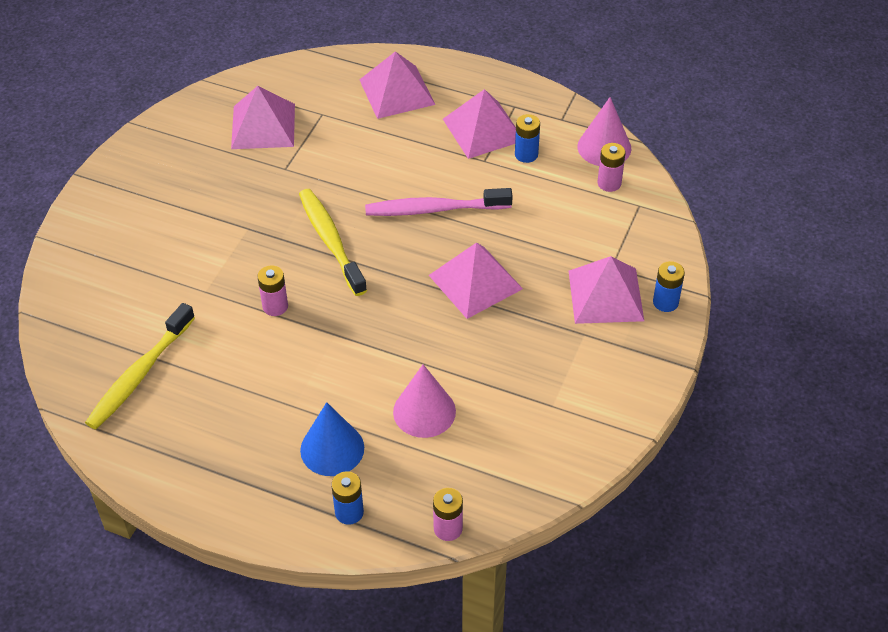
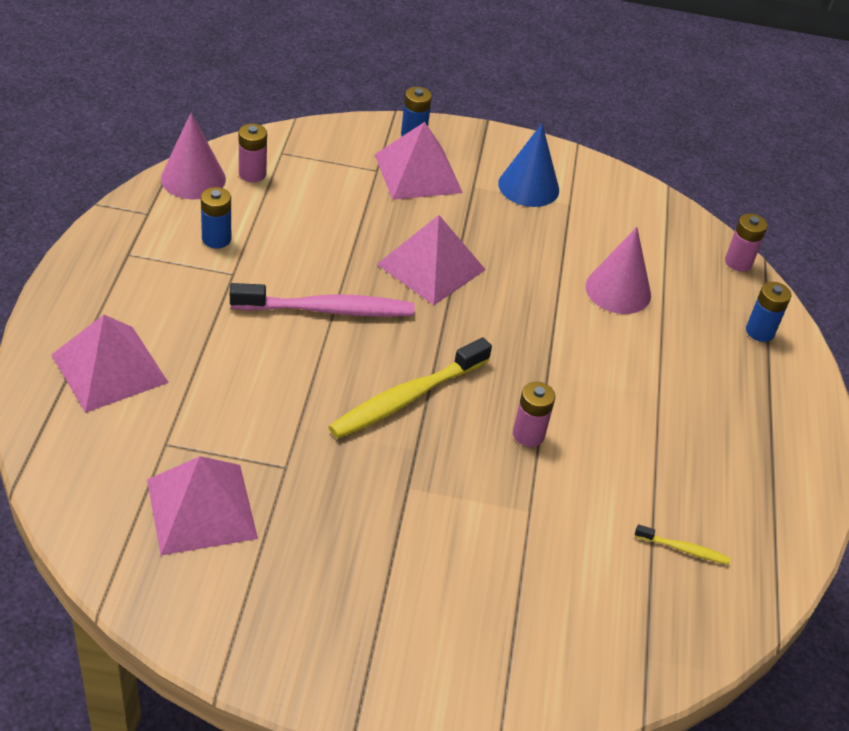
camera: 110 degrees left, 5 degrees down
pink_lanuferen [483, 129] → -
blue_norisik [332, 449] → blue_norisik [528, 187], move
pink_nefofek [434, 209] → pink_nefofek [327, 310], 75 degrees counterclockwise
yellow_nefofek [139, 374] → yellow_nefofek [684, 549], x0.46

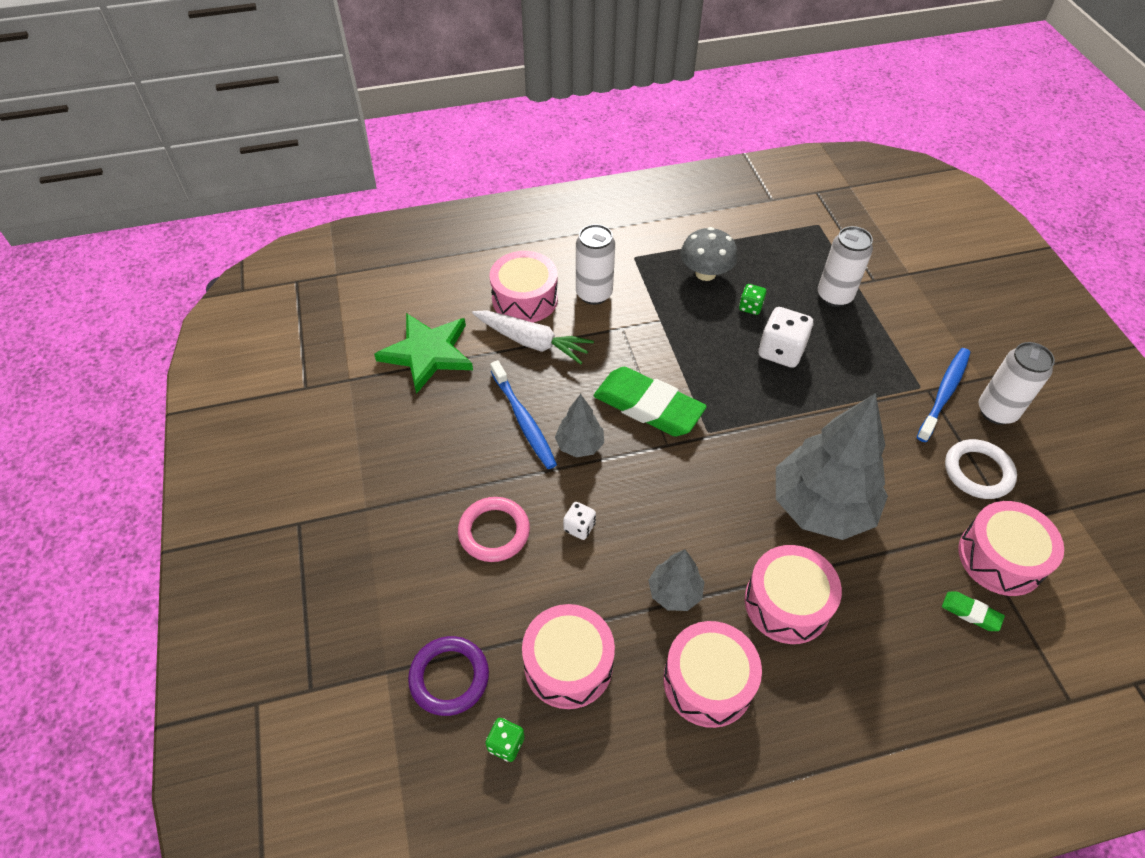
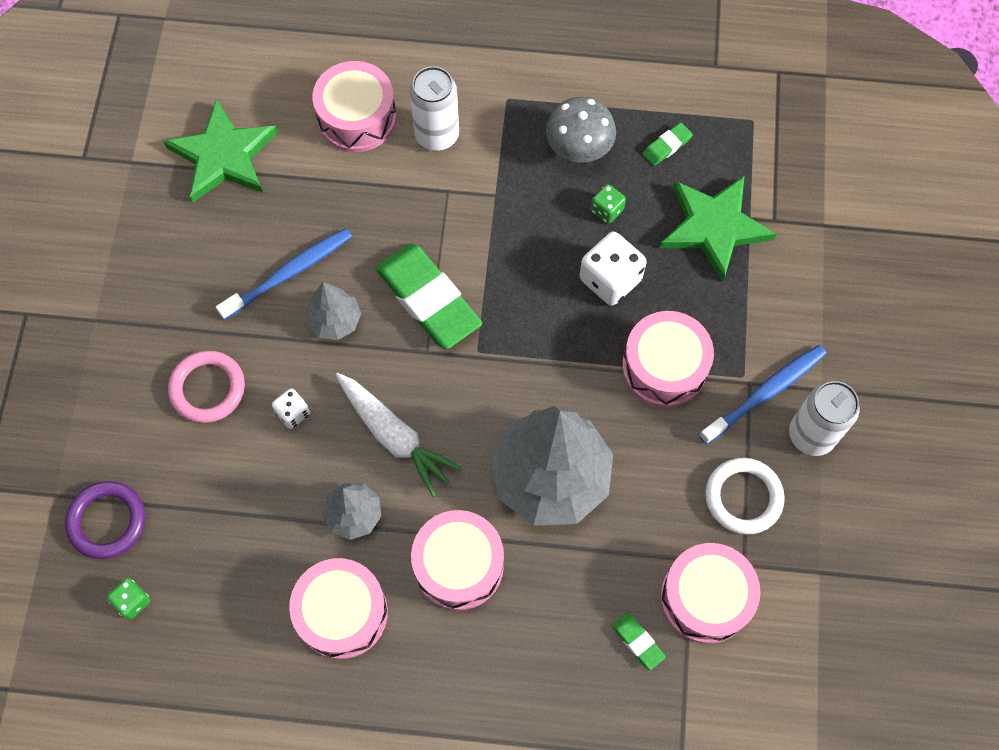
camera: 20 degrees right, 15 degrees up
- → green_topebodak [667, 146]
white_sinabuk [532, 342] → white_sinabuk [394, 436], move
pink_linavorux [568, 664] → pink_linavorux [664, 367], move
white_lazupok [834, 296] → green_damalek [714, 227]
blue_nefofek [524, 421] → blue_nefofek [290, 272], 120 degrees counterclockwise

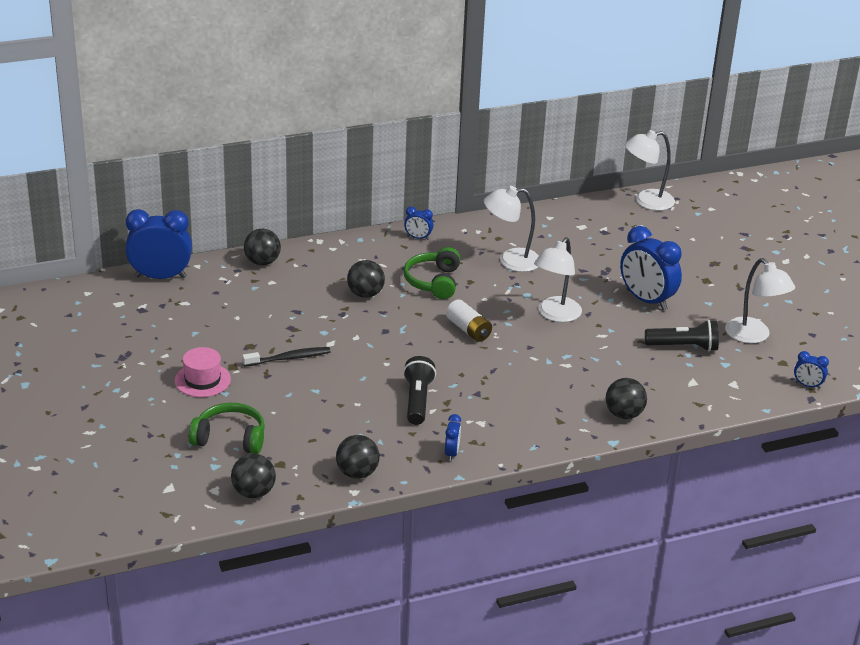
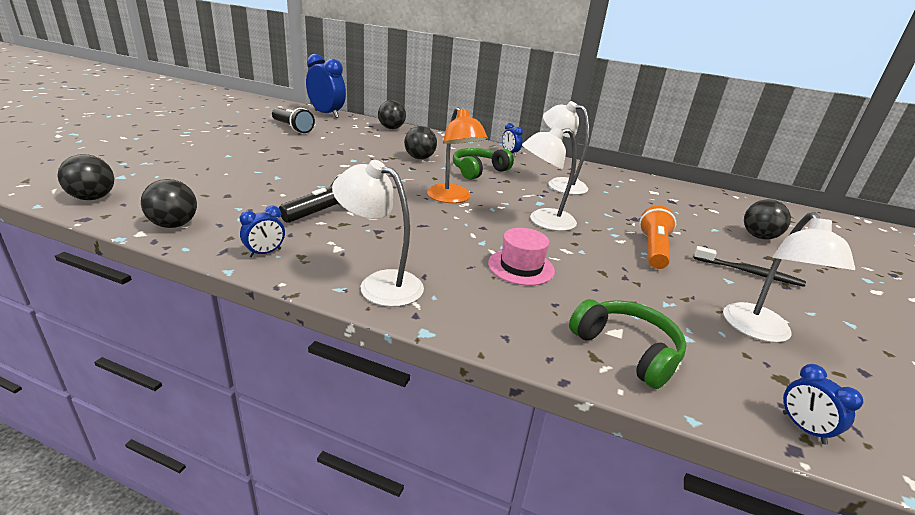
camera: 40 degrees right, 5 degrees down
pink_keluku [202, 380] → pink_keluku [521, 267], move
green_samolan [230, 438] → green_samolan [627, 350], move
black_nefofek [289, 358] → black_nefofek [749, 272], move
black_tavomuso [624, 414] → black_tavomuso [758, 237], move
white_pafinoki [646, 201] → white_pafinoki [380, 284], move
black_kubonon [683, 347] → black_kubonon [292, 128], move
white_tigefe [468, 330] → orange_pafinoki [452, 198]
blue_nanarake [646, 300] → orange_kubonon [653, 249]

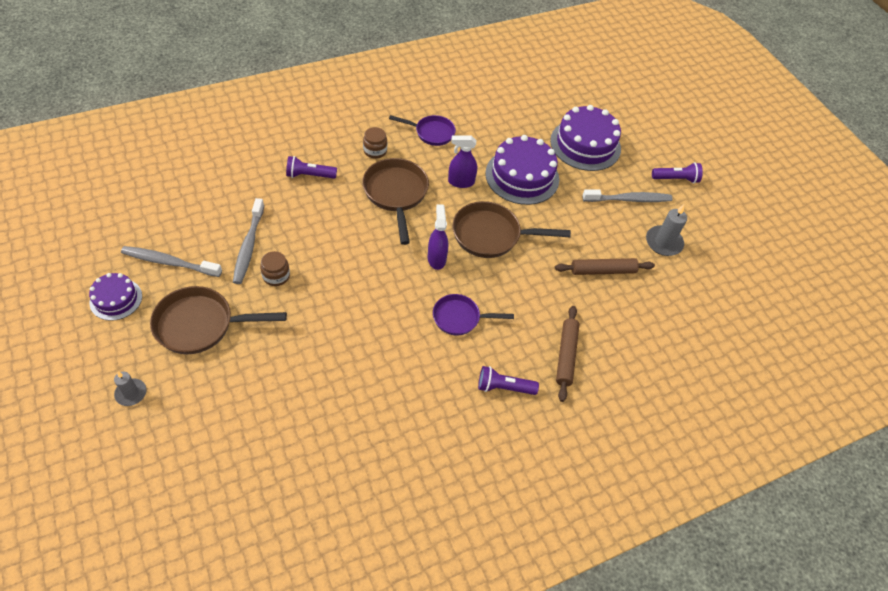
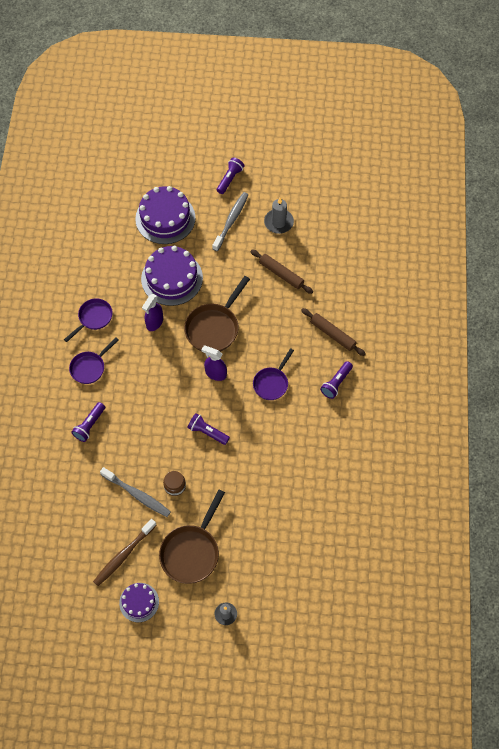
camera: 55 degrees left, 10 degrees up
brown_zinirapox [396, 194] → -
- → purple_kubonon [207, 432]
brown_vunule [375, 151] → purple_zinirapox [90, 367]
grey_nefofek [169, 262] → brown_nefofek [123, 555]
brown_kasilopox [603, 270] → brown_kasilopox [281, 274], 75 degrees counterclockwise

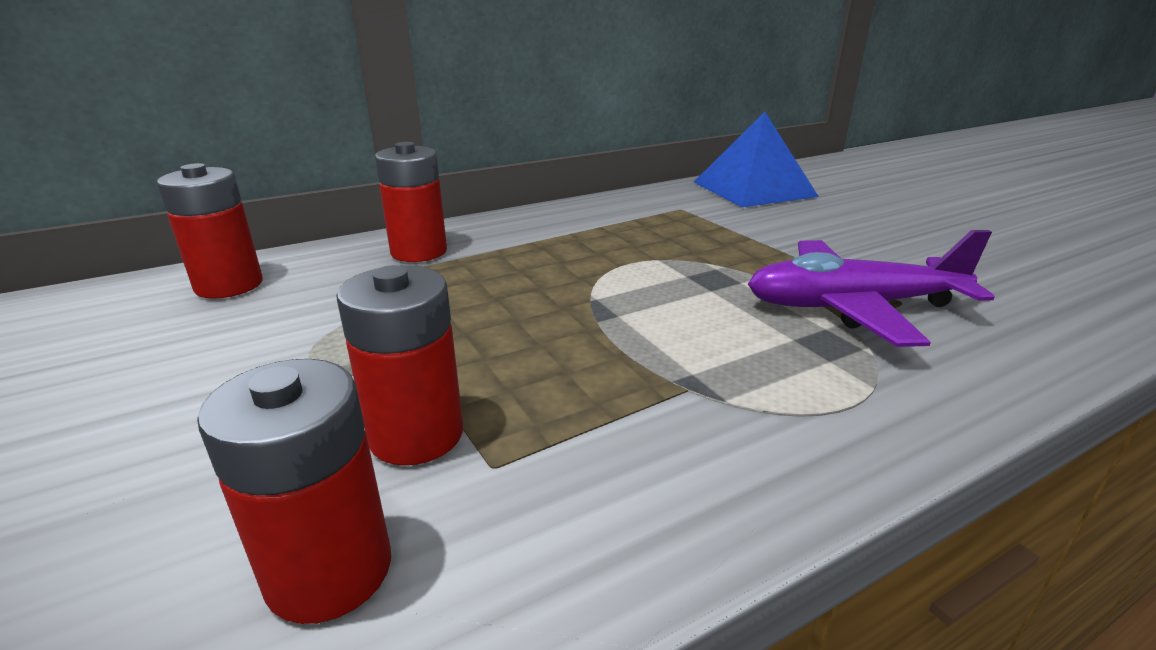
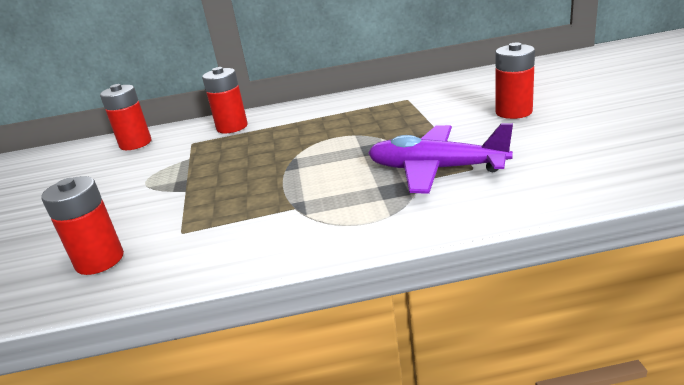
camera: 25 degrees right, 0 degrees up
blue_lanuferen [753, 189] → -
red_tigefe [416, 435] → red_tigefe [513, 112], move

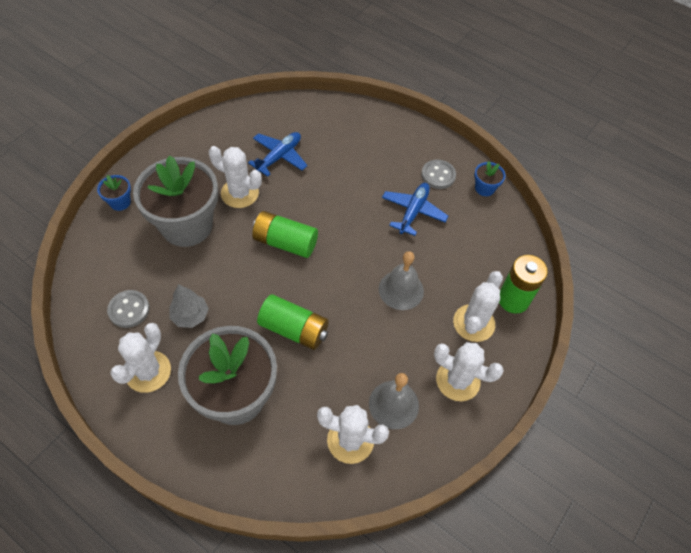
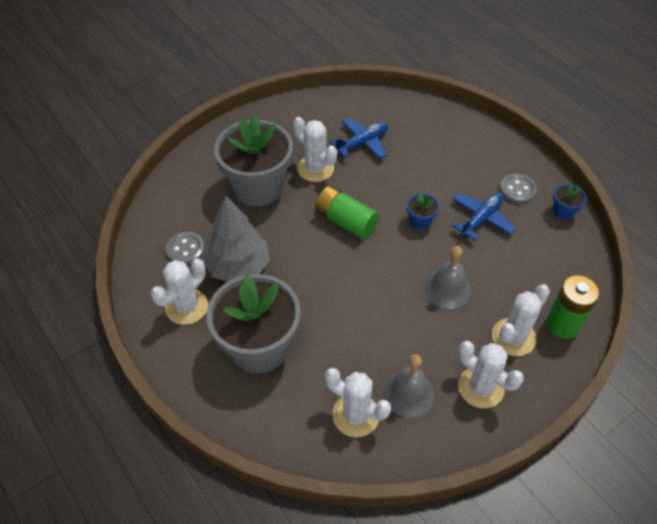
camera: 20 degrees right, 5 degrees down
green_tigefe [294, 329] → -
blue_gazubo [120, 202] → blue_gazubo [420, 221], move
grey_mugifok [190, 316] → grey_mugifok [238, 267], x1.77

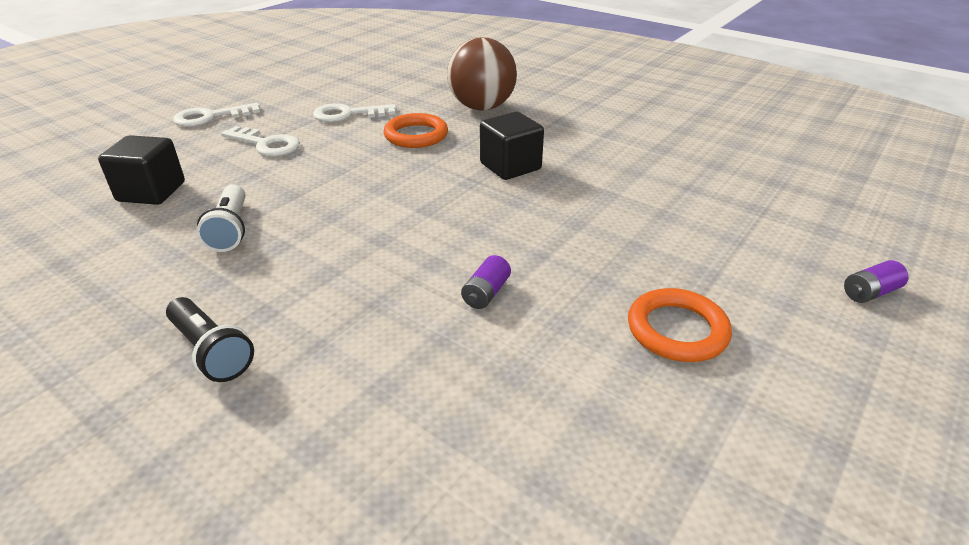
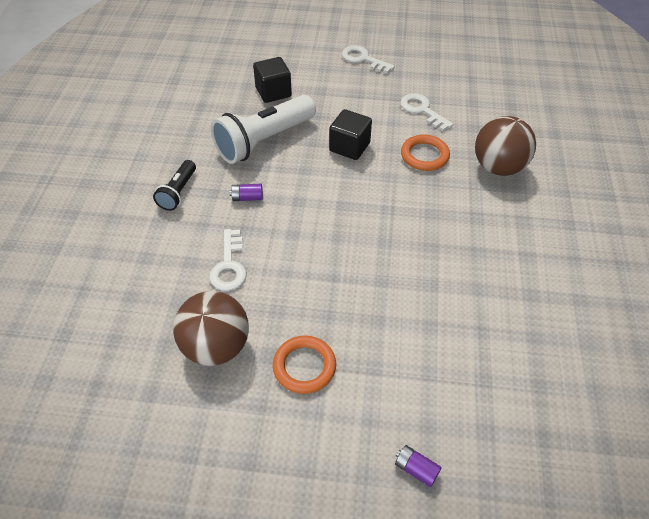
camera: 60 degrees right, 15 degrees up
- → brown_tavomuso [216, 346]
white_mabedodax [266, 144] → white_mabedodax [229, 265], move
purple_tigefe [486, 293] → purple_tigefe [247, 198], move
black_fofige [510, 166] → black_fofige [349, 147], move
white_kubonon [230, 230] → white_kubonon [264, 141], x1.92

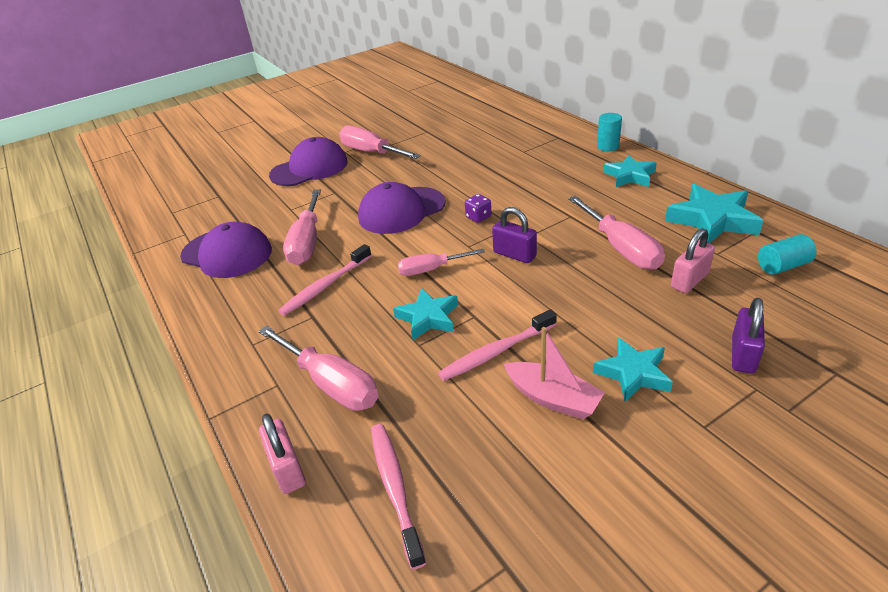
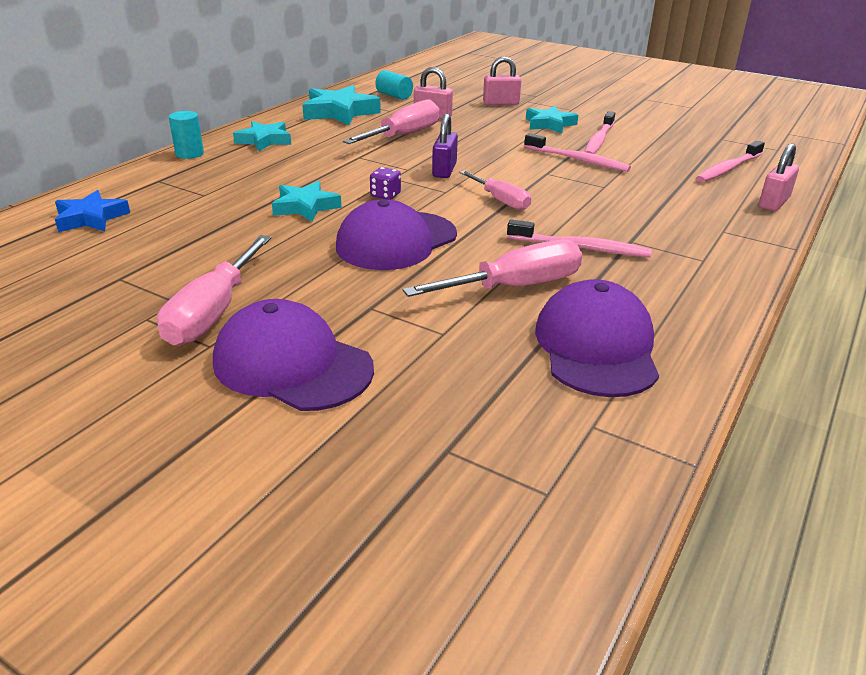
camera: 120 degrees left, 5 degrees down
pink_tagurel [331, 384] → -
- → blue_damalek [91, 218]
turquoise_damalek [428, 318] → turquoise_damalek [305, 207], move
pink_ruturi [553, 398] → pink_nefofek [599, 140]
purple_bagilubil [743, 354] → pink_bagilubil [501, 103]
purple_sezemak [401, 210] → purple_sezemak [396, 241], 105 degrees clockwise

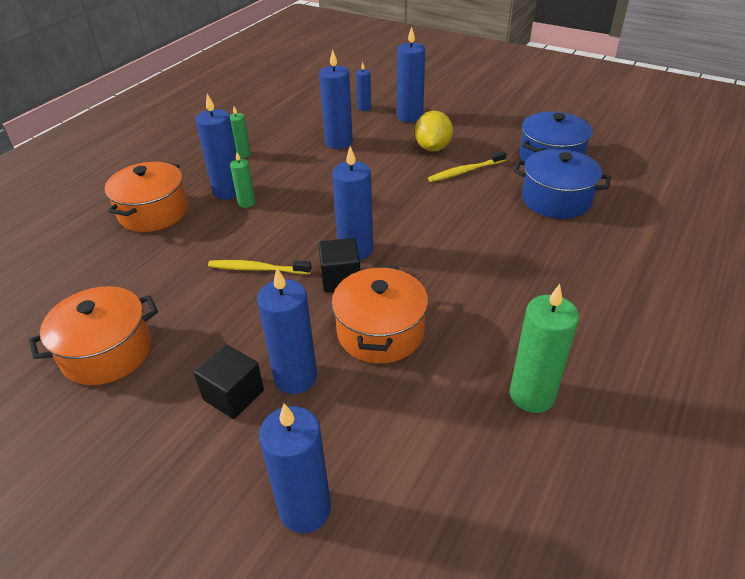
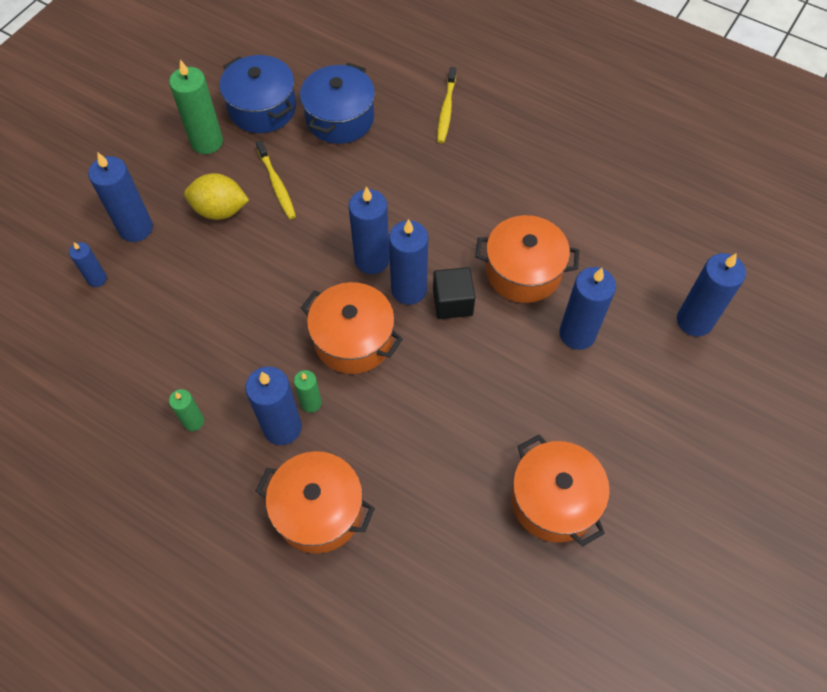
camera: 90 degrees left, 20 degrees up
black_fofige [233, 395] → -
- → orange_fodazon [353, 339]
yellow_nefofek [257, 269] → yellow_nefofek [446, 110], move
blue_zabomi [339, 142] → blue_zabomi [372, 260], move
green_zabomi [532, 395] → green_zabomi [207, 142], move

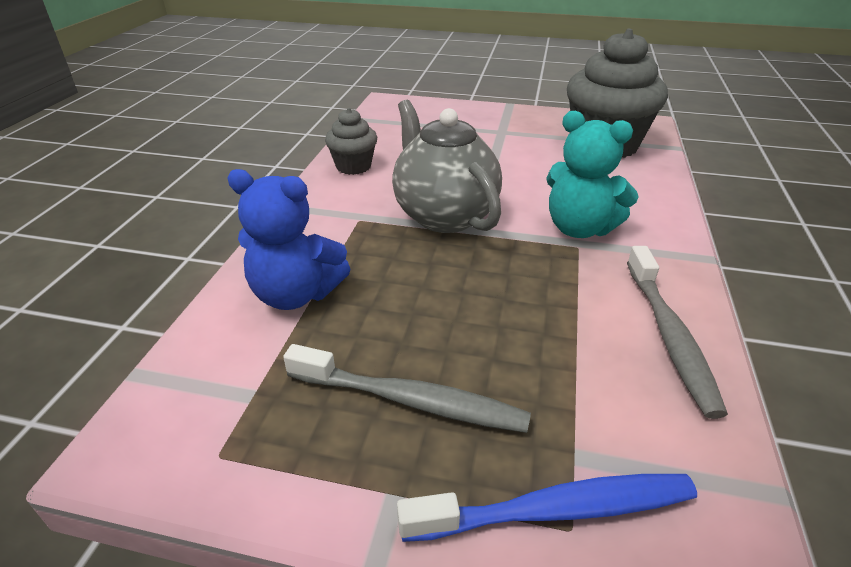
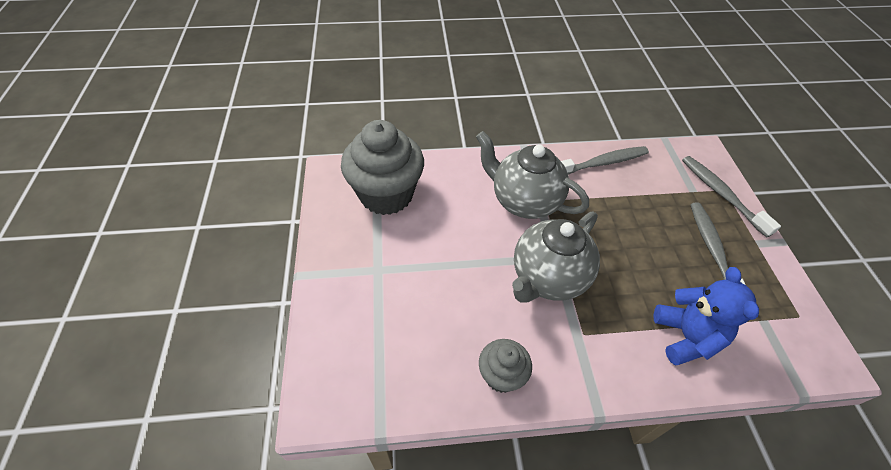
camera: 110 degrees left, 15 degrees up
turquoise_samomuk [579, 228] → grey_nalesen [524, 201]
blue_nefofek [556, 510] → grey_nefofek [721, 194]

